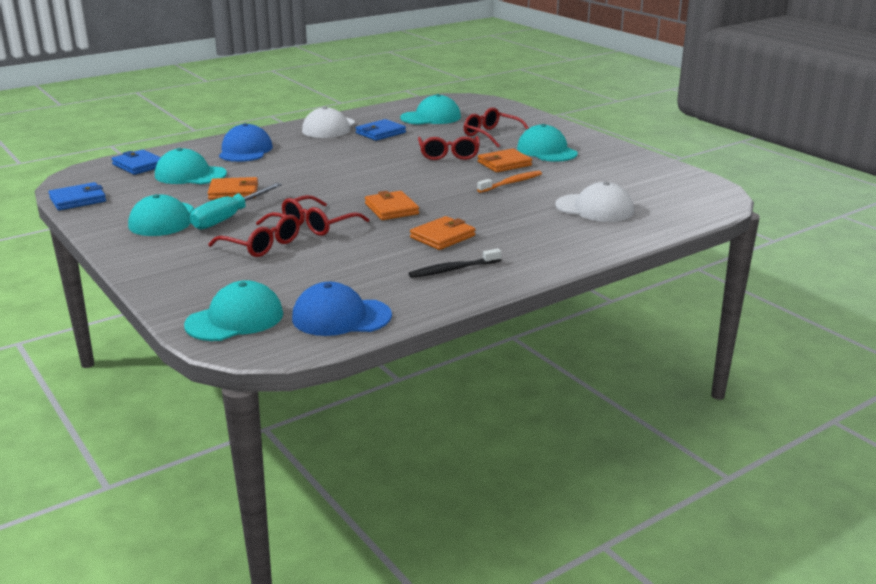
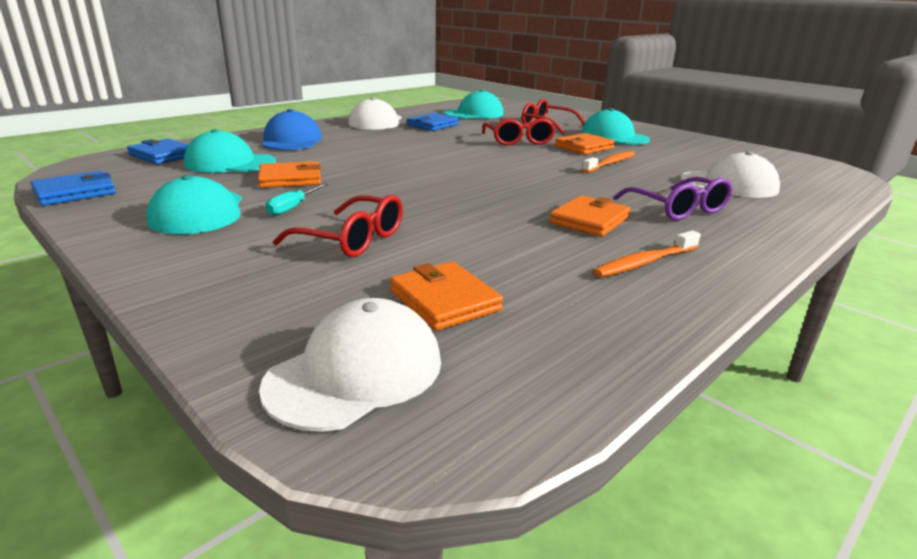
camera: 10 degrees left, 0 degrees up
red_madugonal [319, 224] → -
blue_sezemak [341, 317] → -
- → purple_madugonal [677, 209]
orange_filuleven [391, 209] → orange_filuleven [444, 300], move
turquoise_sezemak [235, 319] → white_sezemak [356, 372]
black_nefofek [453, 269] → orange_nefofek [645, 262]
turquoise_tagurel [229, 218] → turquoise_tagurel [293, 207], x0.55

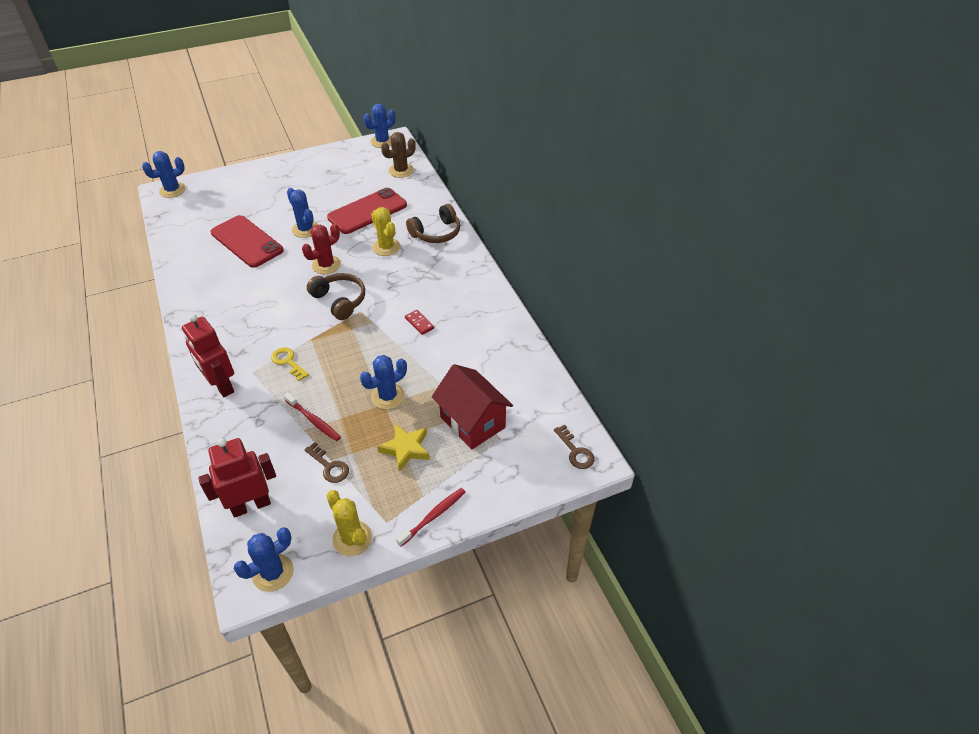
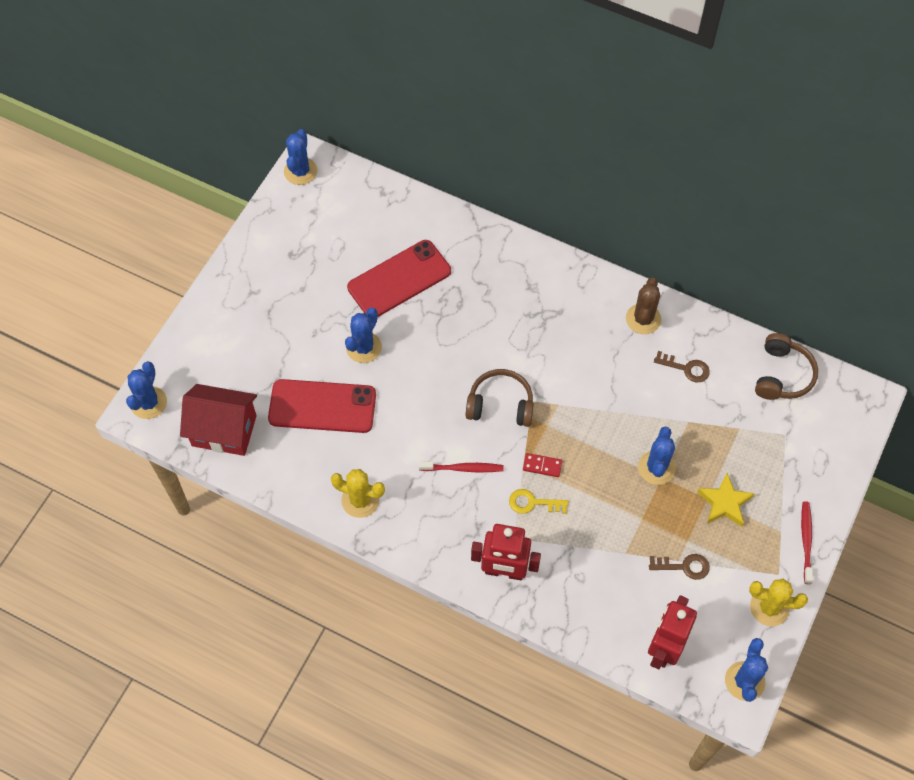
camera: 40 degrees left, 15 degrees up
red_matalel [326, 265] → -
red_nefofek [313, 420] → red_nefofek [463, 468], move
yellow_matalel [386, 247] → yellow_matalel [360, 500], move
brown_matalel [401, 170] → brown_matalel [643, 319], move
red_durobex [419, 323] → red_durobex [542, 466], move
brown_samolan [436, 233] → brown_samolan [782, 375], move
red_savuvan [472, 422] → red_savuvan [224, 430], move
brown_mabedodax [575, 451] → brown_mabedodax [686, 368], move
blue_matalel [305, 229] → blue_matalel [364, 347], 75 degrees counterclockwise
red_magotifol [367, 211] → red_magotifol [399, 279], 45 degrees clockwise

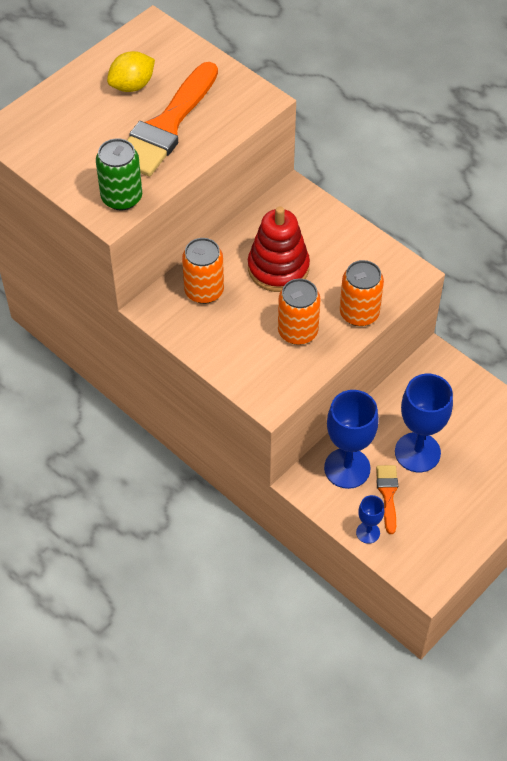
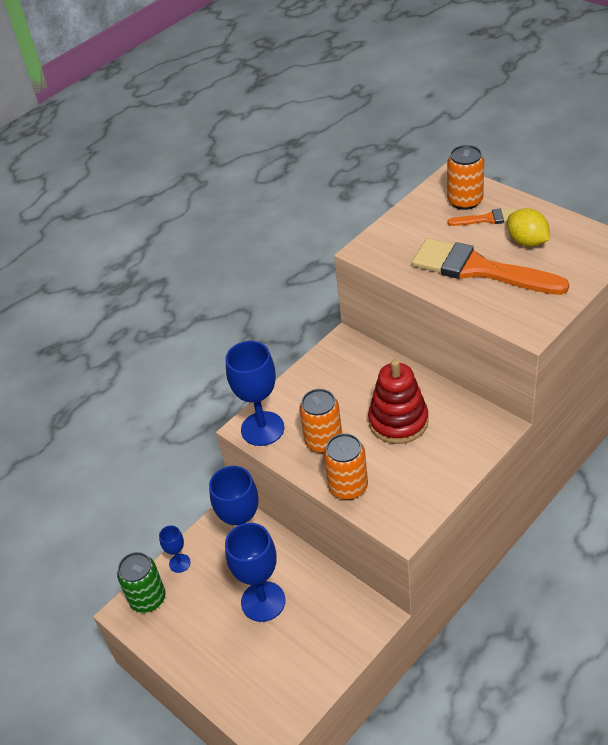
camera: 95 degrees right, 10 degrees down
- → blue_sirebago [262, 428]
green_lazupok [121, 198] → green_lazupok [148, 599], move
orange_lazupok [204, 291] → orange_lazupok [465, 201], move
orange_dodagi [388, 494] → orange_dodagi [487, 219], move

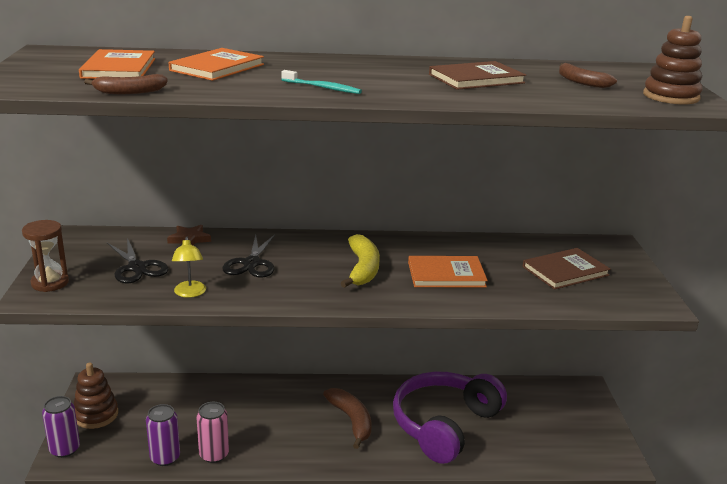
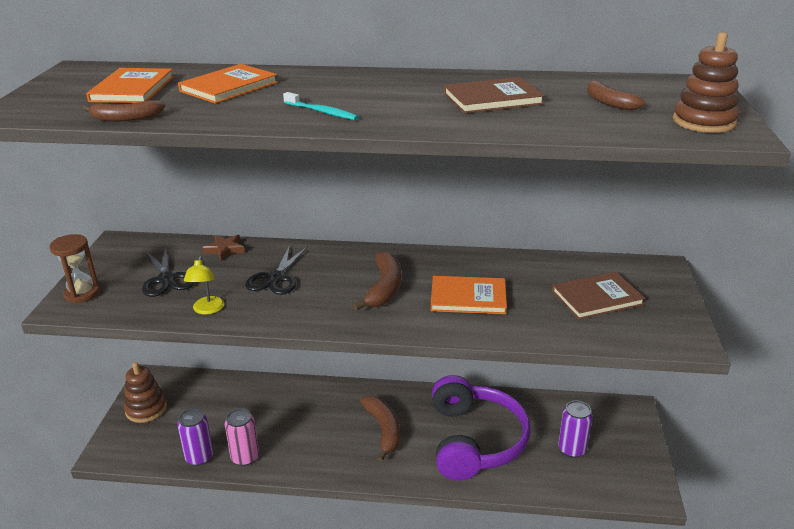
camera: 10 degrees right, 5 degrees up
purple_lazupok [64, 449] → purple_lazupok [572, 449], move
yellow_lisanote [362, 269] → brown_lisanote [384, 288]
purple_samolan [444, 425] → purple_samolan [475, 440], 135 degrees clockwise

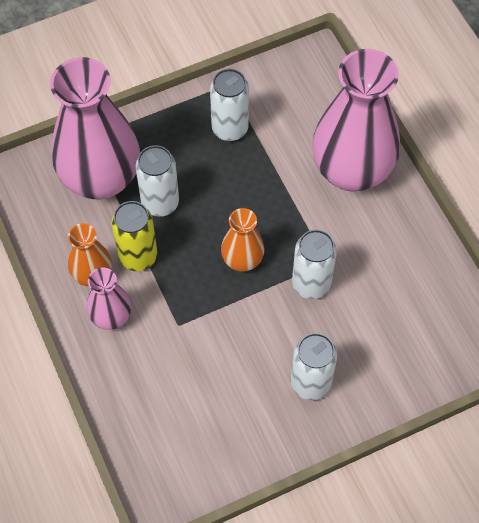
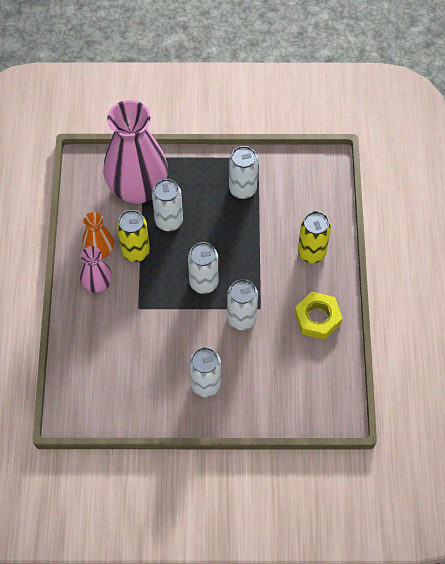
camera: 25 degrees right, 0 degrees up
- → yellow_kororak [317, 318]
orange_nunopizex [242, 260] → white_lazupok [203, 283]
pink_nunopizex [351, 171] → yellow_lazupok [311, 253]

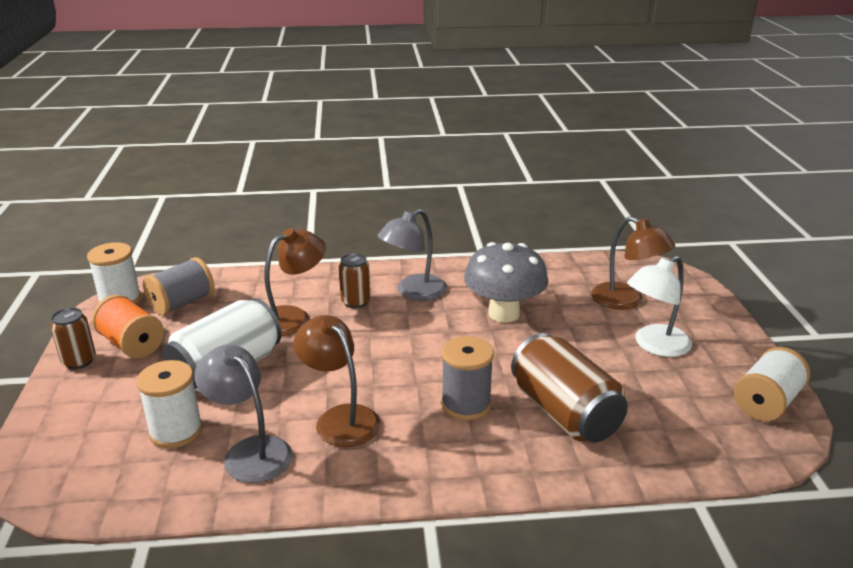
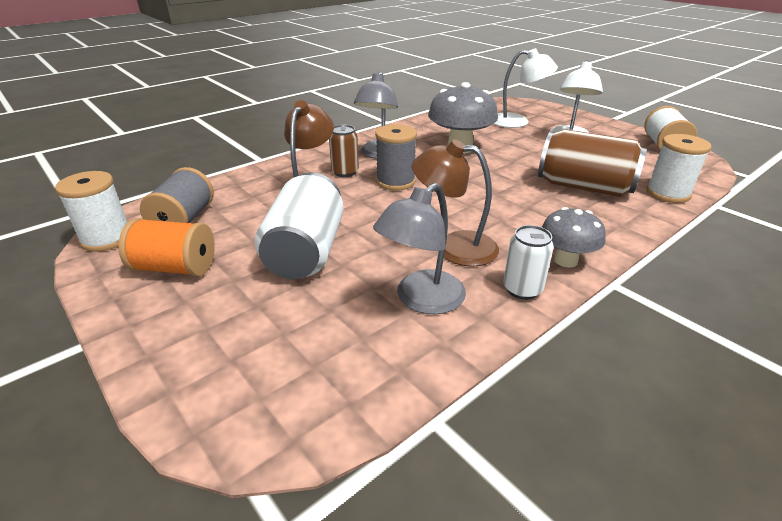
camera: 35 degrees left, 5 degrees up
brown_lazupok [79, 361] → -
- → white_lazupok [522, 289]
- → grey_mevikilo [565, 260]
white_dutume [176, 431] → white_dutume [668, 193], move
grey_dutume [466, 404] → grey_dutume [395, 182], move
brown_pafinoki [626, 301] → white_pafinoki [518, 122]
grey_pafinoki [250, 451] → grey_pafinoki [421, 300], 60 degrees counterclockwise

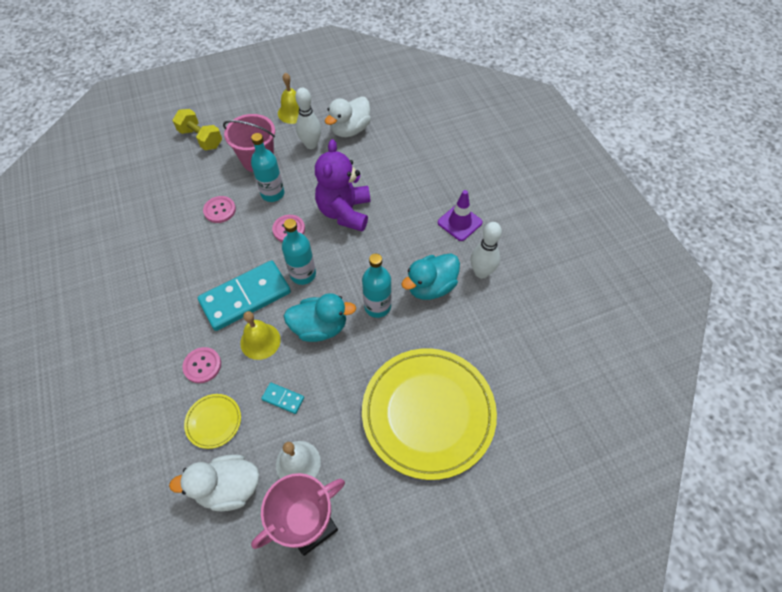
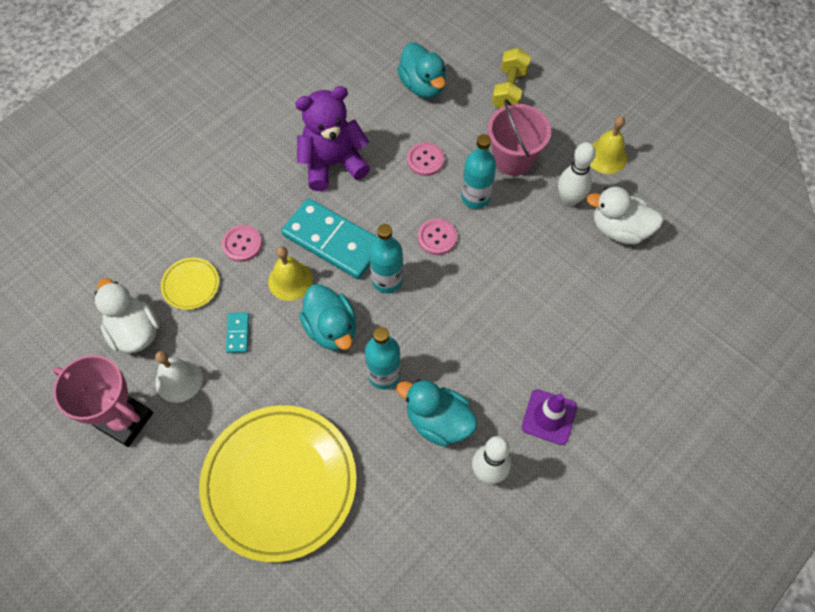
camera: 65 degrees right, 5 degrees up
- → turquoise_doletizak [423, 85]
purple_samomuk [345, 212] → purple_samomuk [333, 163], move

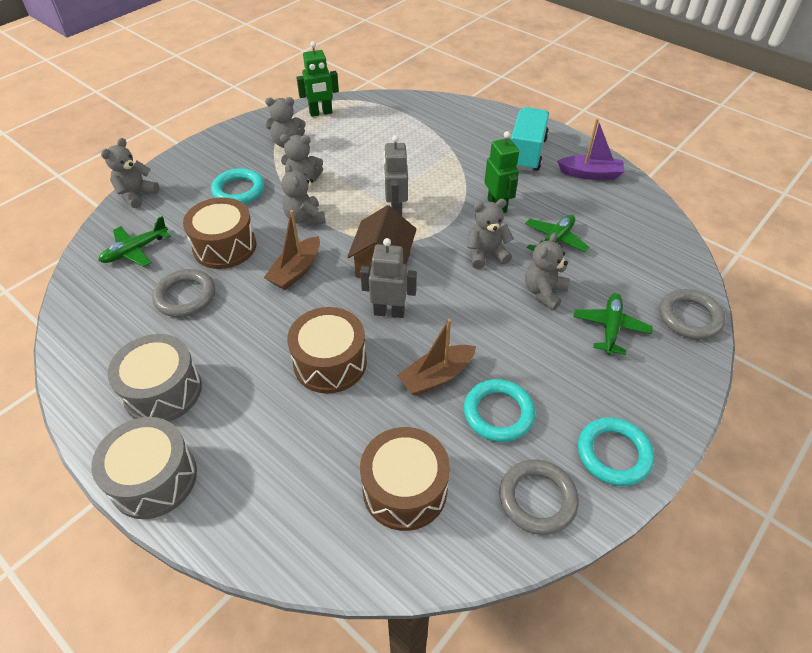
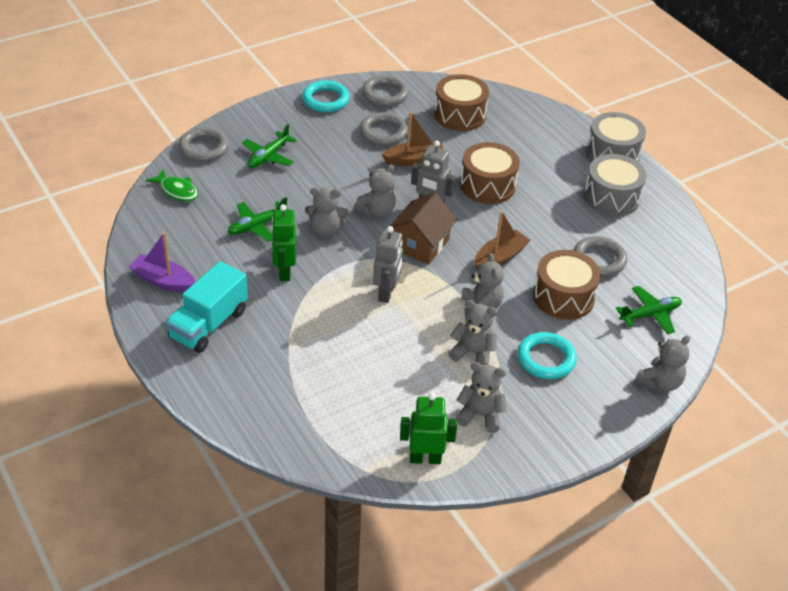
camera: 165 degrees left, 5 degrees down
- → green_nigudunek [177, 190]
grey_samomuk [544, 292] → grey_samomuk [377, 211], move
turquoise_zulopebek [498, 413] → grey_zulopebek [383, 132]

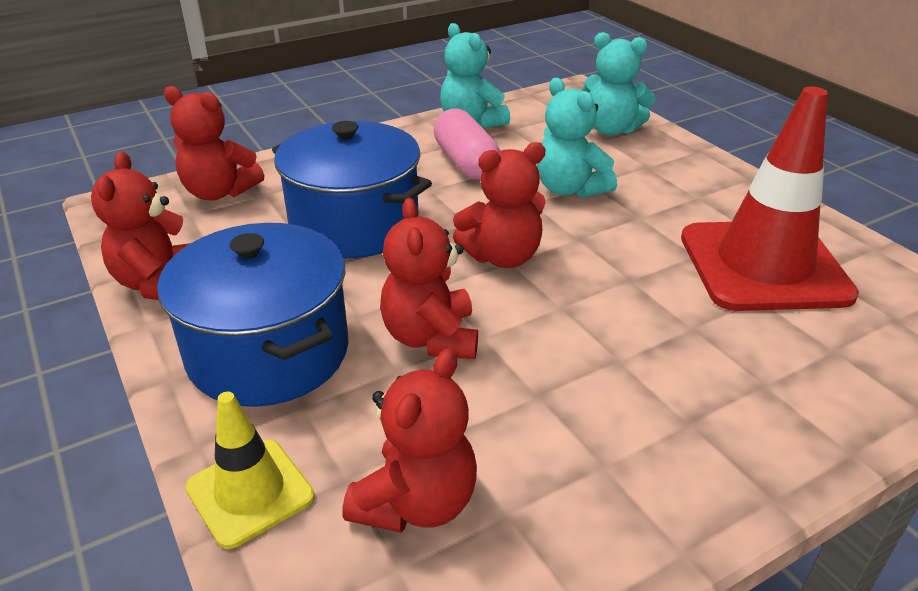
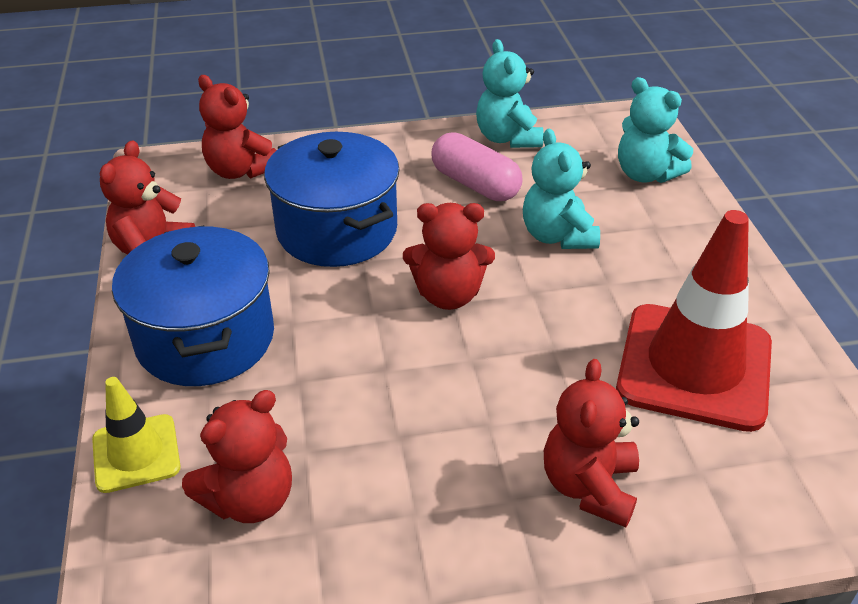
camera: 20 degrees right, 5 degrees up
red_samomuk [431, 338] → red_samomuk [589, 486], move
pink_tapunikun [466, 162] → pink_tapunikun [475, 184], 45 degrees counterclockwise

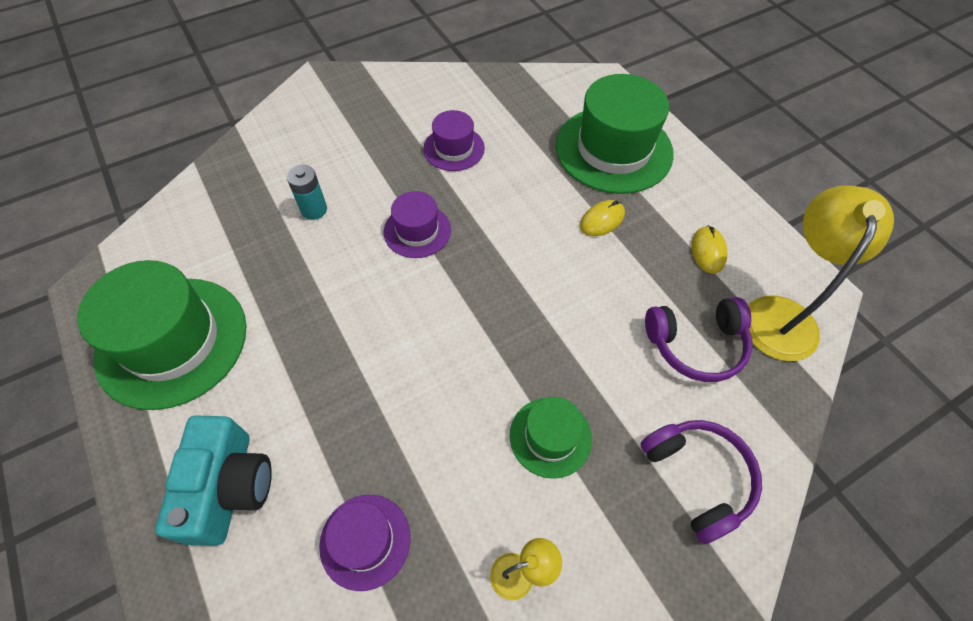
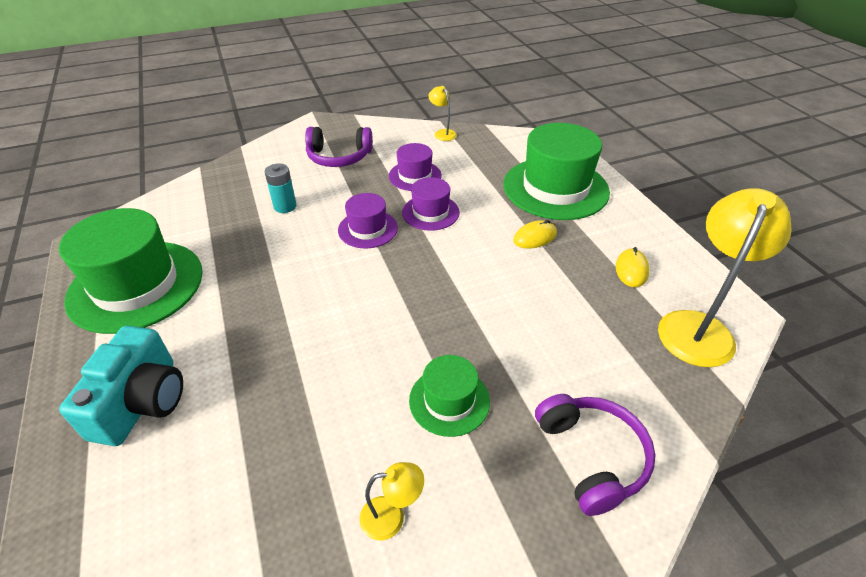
camera: 10 degrees right, 15 degrees down
- → yellow_pafinoki [442, 133]
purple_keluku [365, 541] → purple_keluku [430, 212], move
purple_samolan [696, 345] → purple_samolan [339, 157], move

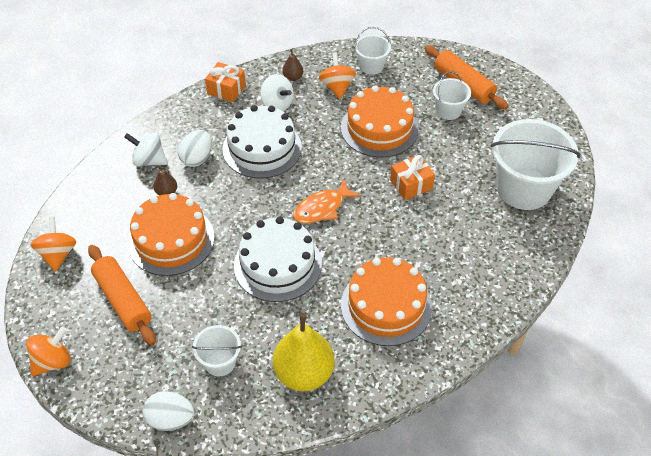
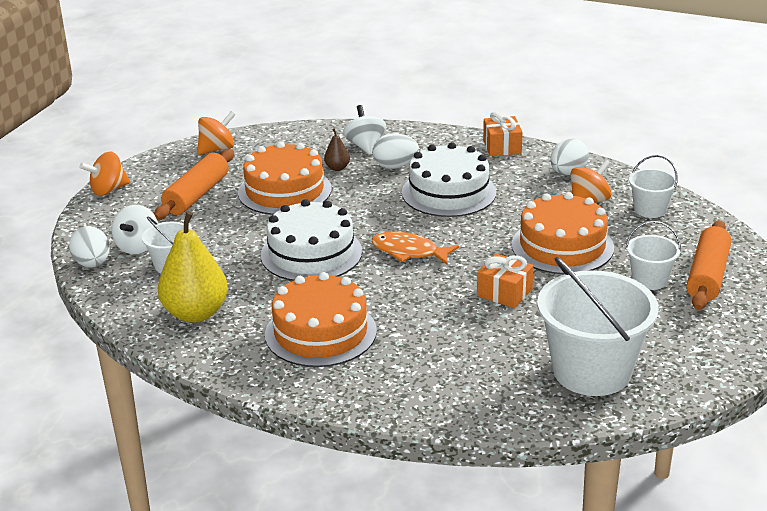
camera: 60 degrees right, 20 degrees down
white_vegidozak [277, 104] → white_vegidozak [138, 246], move
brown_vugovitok [293, 77] → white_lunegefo [568, 173]
orange_vegidozak [53, 361] → orange_vegidozak [108, 190], 135 degrees clockwise

